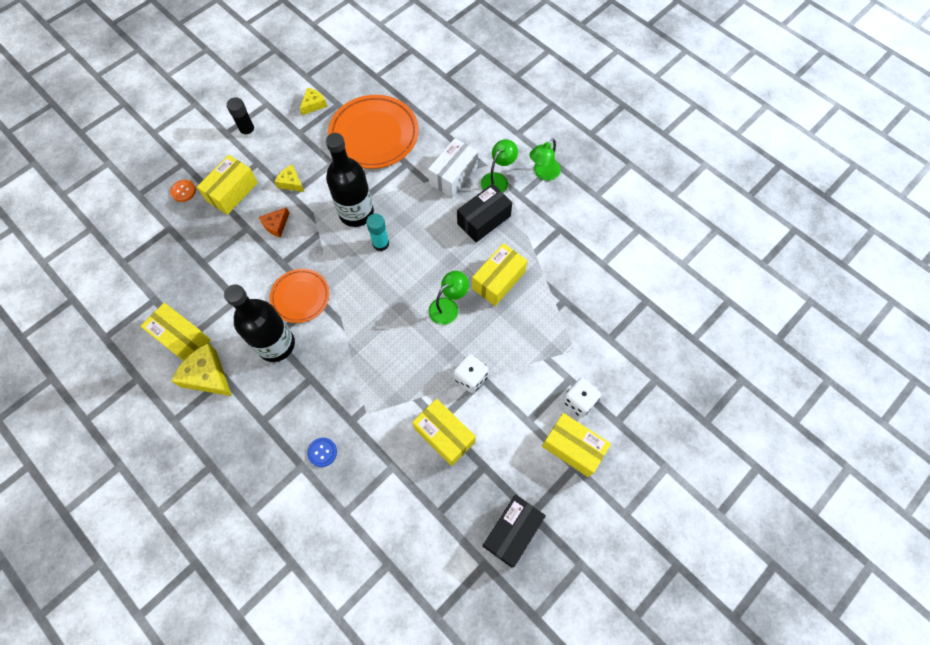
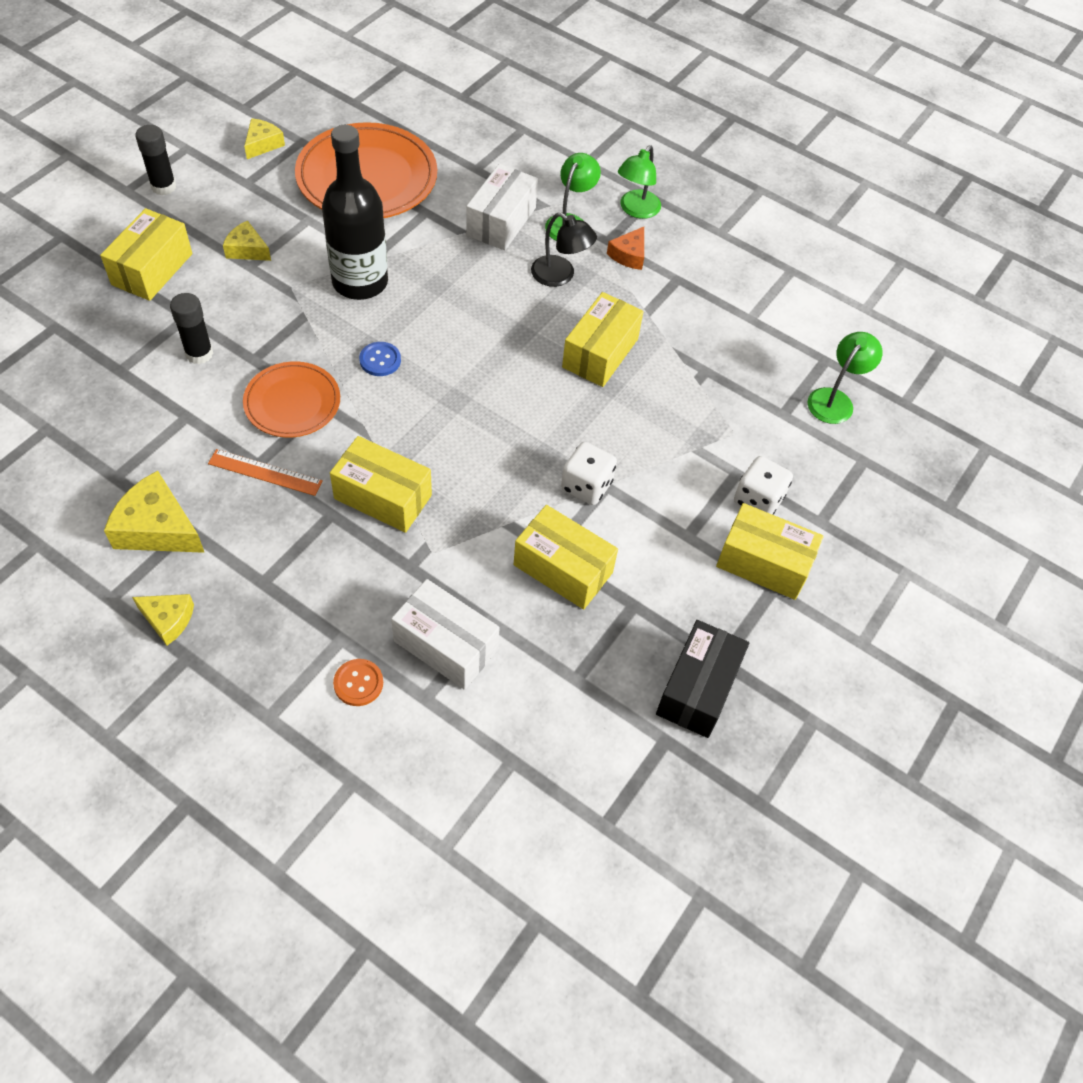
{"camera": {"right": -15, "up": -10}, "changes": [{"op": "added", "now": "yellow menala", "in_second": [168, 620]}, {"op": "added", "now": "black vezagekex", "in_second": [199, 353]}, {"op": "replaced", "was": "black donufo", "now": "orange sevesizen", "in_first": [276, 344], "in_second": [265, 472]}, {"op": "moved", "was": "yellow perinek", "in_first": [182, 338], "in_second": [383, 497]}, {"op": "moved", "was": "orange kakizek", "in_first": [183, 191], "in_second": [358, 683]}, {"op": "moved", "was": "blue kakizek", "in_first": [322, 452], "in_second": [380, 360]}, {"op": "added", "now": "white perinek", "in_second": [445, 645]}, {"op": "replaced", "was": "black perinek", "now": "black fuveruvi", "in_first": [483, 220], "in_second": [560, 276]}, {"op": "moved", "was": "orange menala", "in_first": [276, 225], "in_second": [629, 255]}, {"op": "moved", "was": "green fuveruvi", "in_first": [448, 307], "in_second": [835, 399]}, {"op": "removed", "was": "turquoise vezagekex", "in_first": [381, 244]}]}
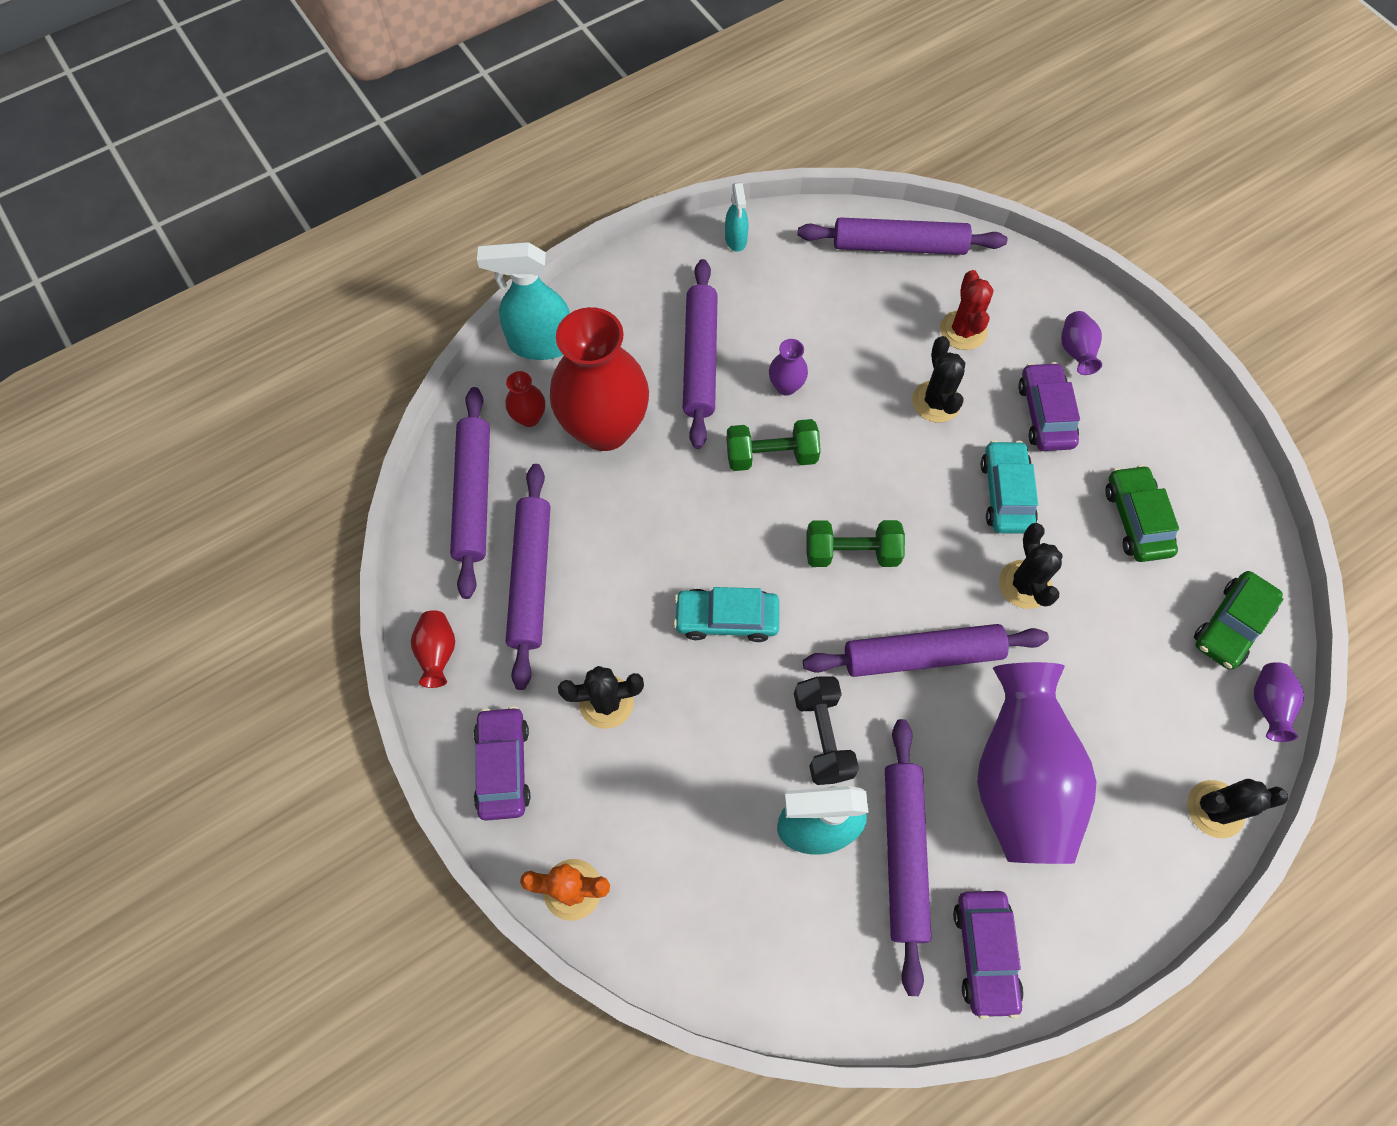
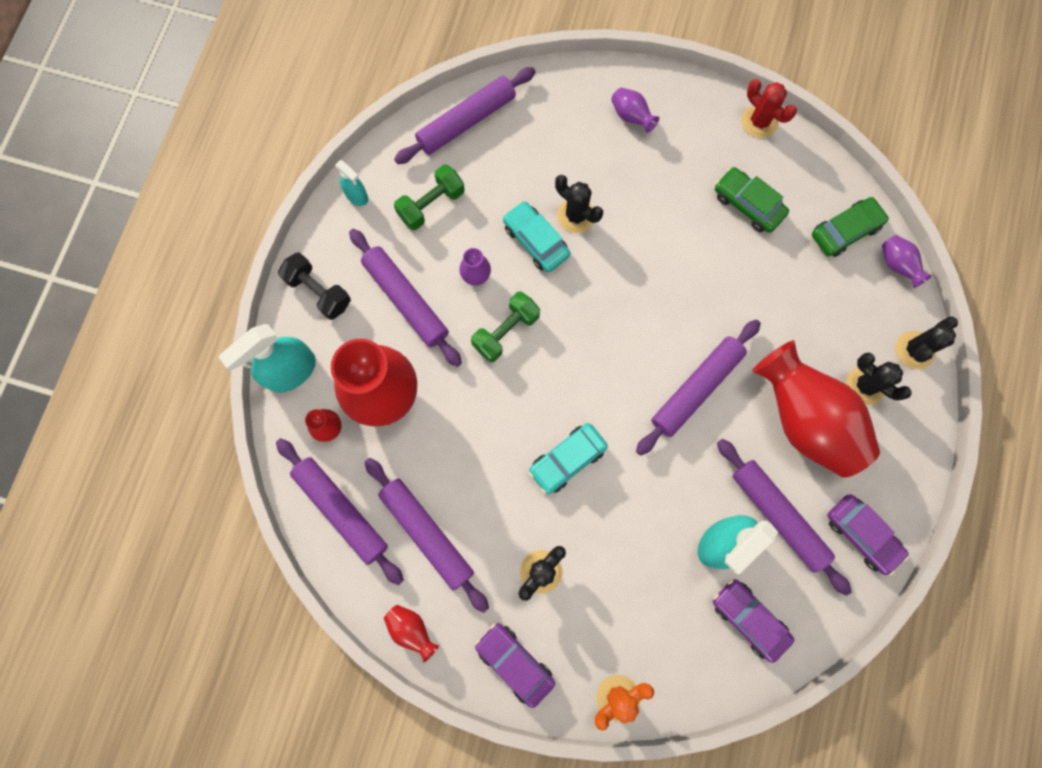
{"camera": {"right": -40, "up": 10}, "changes": [{"op": "moved", "was": "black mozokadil", "in_first": [822, 735], "in_second": [319, 291]}, {"op": "moved", "was": "green mozokadil", "in_first": [851, 552], "in_second": [431, 205]}, {"op": "moved", "was": "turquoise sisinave", "in_first": [1005, 494], "in_second": [536, 241]}, {"op": "moved", "was": "purple sisinave", "in_first": [1045, 414], "in_second": [749, 619]}, {"op": "moved", "was": "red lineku", "in_first": [963, 330], "in_second": [759, 122]}, {"op": "recoloured", "was": "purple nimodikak", "now": "red nimodikak", "in_first": [1018, 779], "in_second": [804, 419]}, {"op": "turned", "was": "green sisinave", "in_first": [1231, 625], "in_second": [845, 231], "clockwise": -120}, {"op": "moved", "was": "black lineku", "in_first": [1024, 584], "in_second": [865, 385]}]}
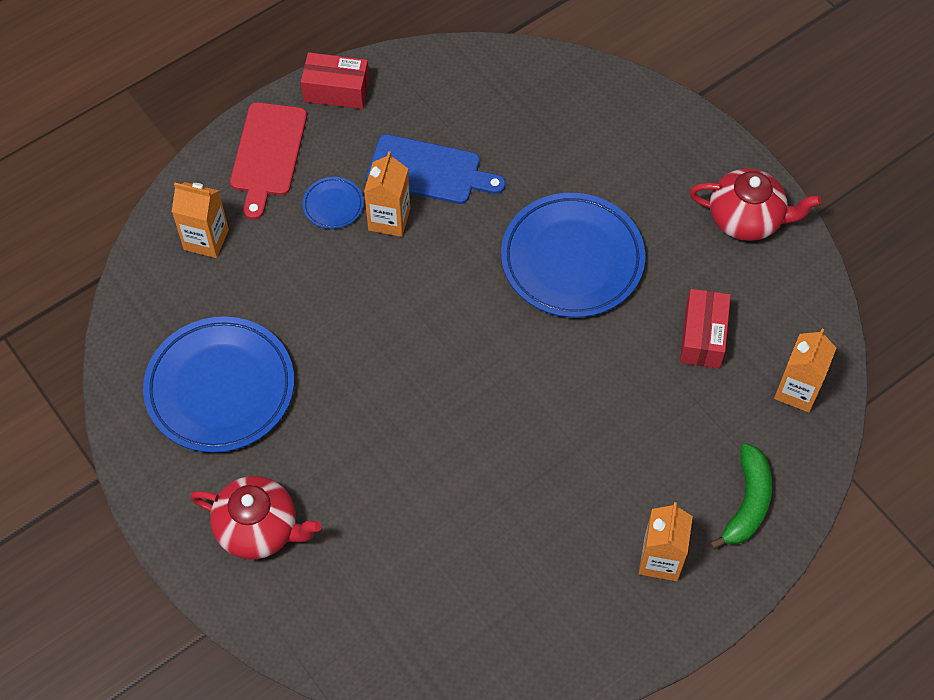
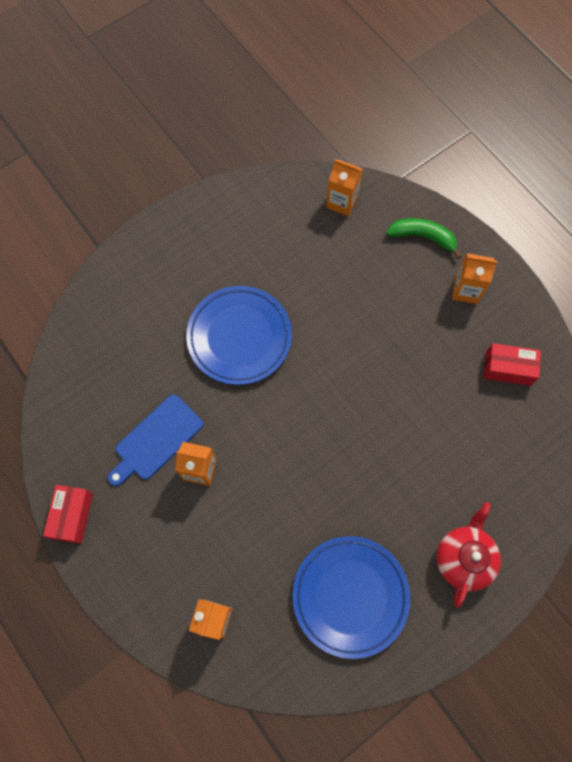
{"camera": {"right": -90, "up": 10}, "changes": [{"op": "turned", "was": "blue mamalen", "in_first": [429, 171], "in_second": [156, 440], "clockwise": -150}, {"op": "moved", "was": "red perinek", "in_first": [702, 337], "in_second": [508, 369]}, {"op": "removed", "was": "red mamalen", "in_first": [268, 154]}, {"op": "removed", "was": "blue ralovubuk", "in_first": [333, 205]}, {"op": "removed", "was": "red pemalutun", "in_first": [746, 219]}]}
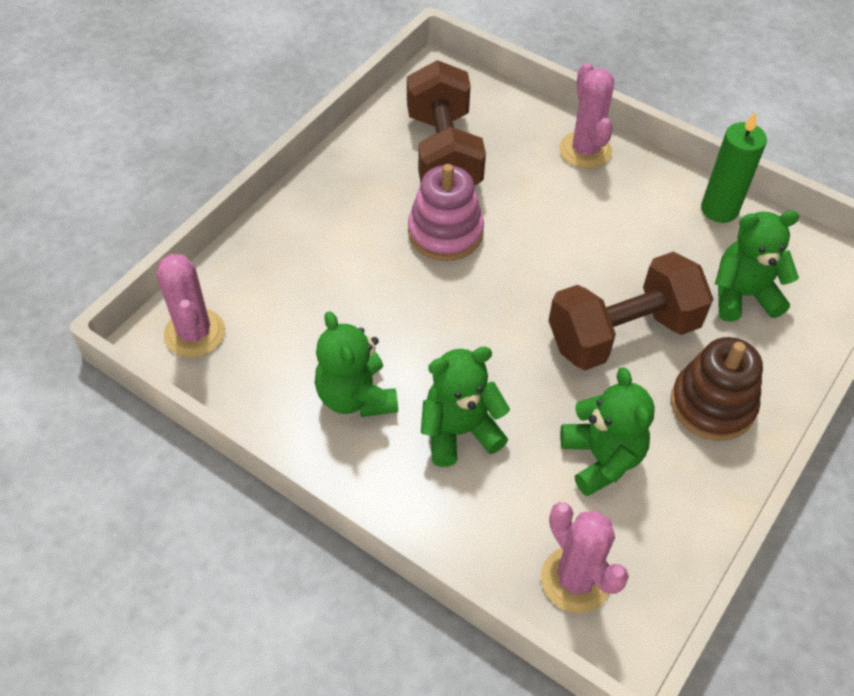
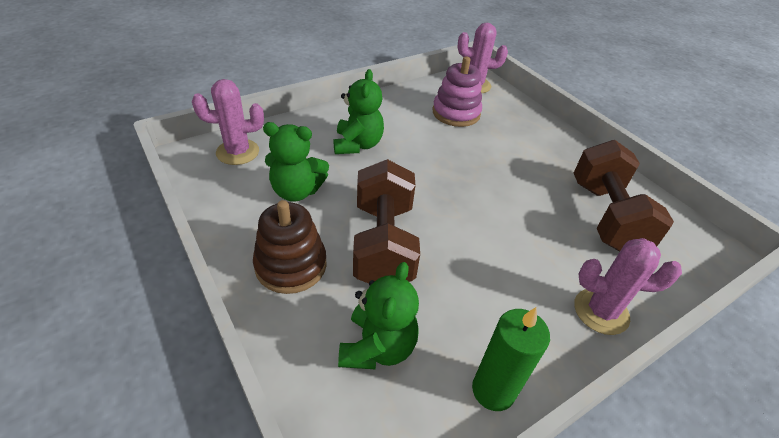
{"camera": {"right": 110, "up": -10}, "changes": [{"op": "moved", "was": "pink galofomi", "in_first": [445, 232], "in_second": [456, 113]}, {"op": "turned", "was": "brown mozokadil", "in_first": [443, 153], "in_second": [606, 216], "clockwise": 75}, {"op": "removed", "was": "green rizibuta", "in_first": [356, 396]}]}
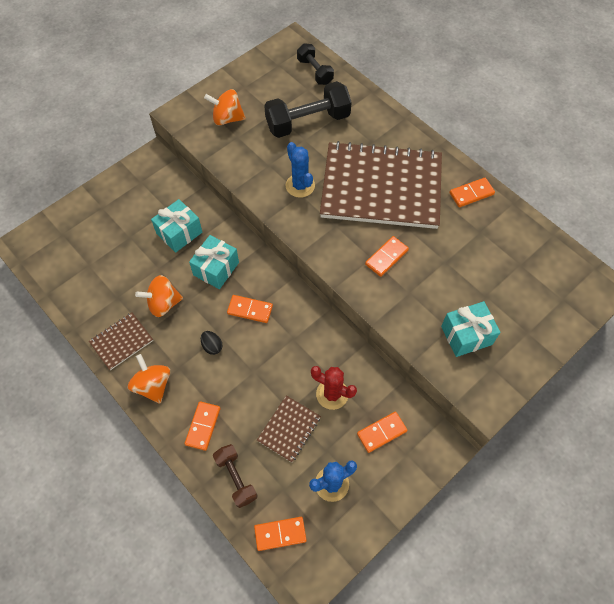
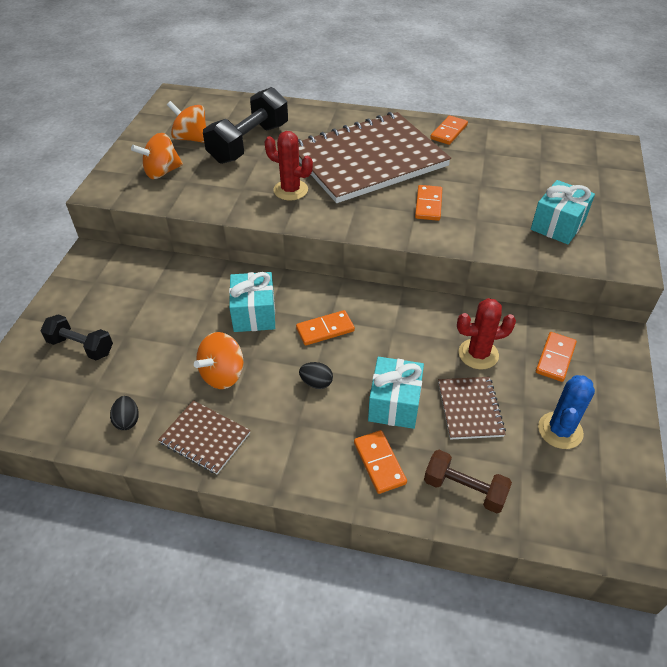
{"camera": {"right": -35, "up": -15}, "changes": [{"op": "moved", "was": "black mozokadil", "in_first": [315, 71], "in_second": [81, 346]}, {"op": "added", "now": "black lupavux", "in_second": [127, 420]}, {"op": "turned", "was": "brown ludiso", "in_first": [121, 341], "in_second": [205, 438], "clockwise": -75}, {"op": "moved", "was": "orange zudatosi", "in_first": [153, 385], "in_second": [191, 138]}, {"op": "recoloured", "was": "blue lineku", "now": "red lineku", "in_first": [300, 186], "in_second": [290, 190]}, {"op": "moved", "was": "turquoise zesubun", "in_first": [179, 233], "in_second": [394, 404]}, {"op": "removed", "was": "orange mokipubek", "in_first": [280, 534]}]}
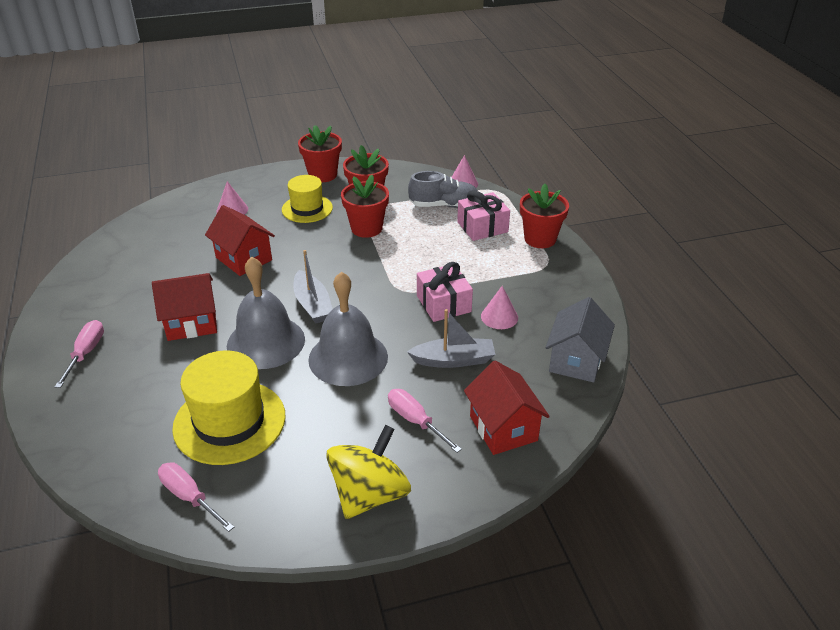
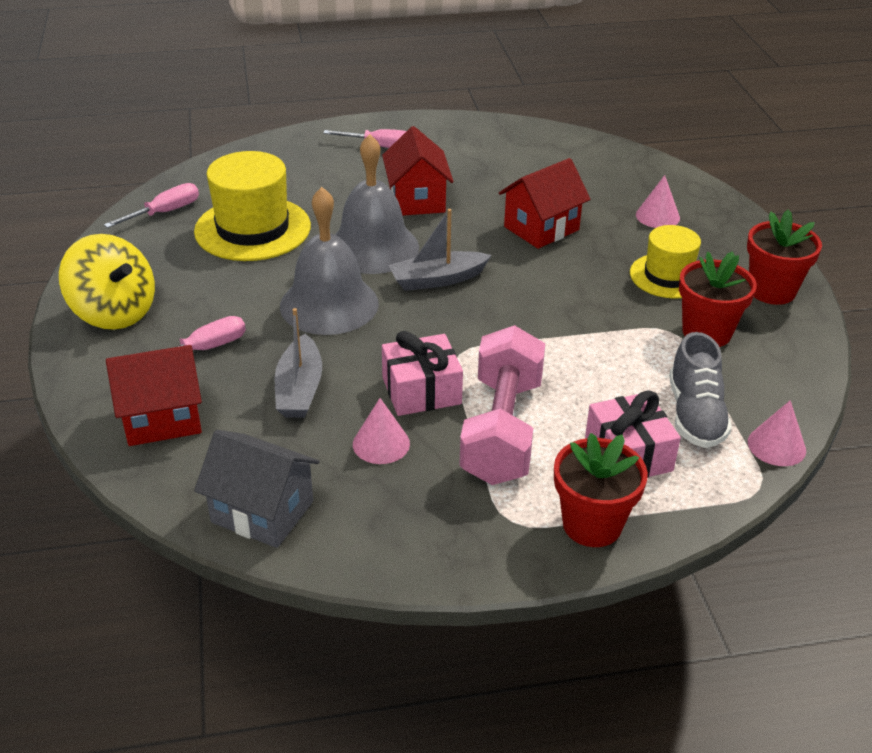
{"camera": {"right": 95, "up": 0}, "changes": [{"op": "added", "now": "pink mozokadil", "in_second": [502, 430]}, {"op": "removed", "was": "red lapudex", "in_first": [366, 228]}]}
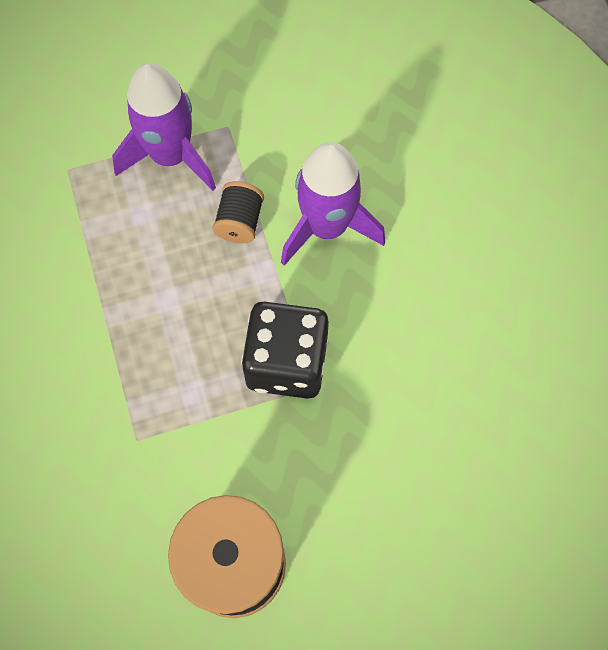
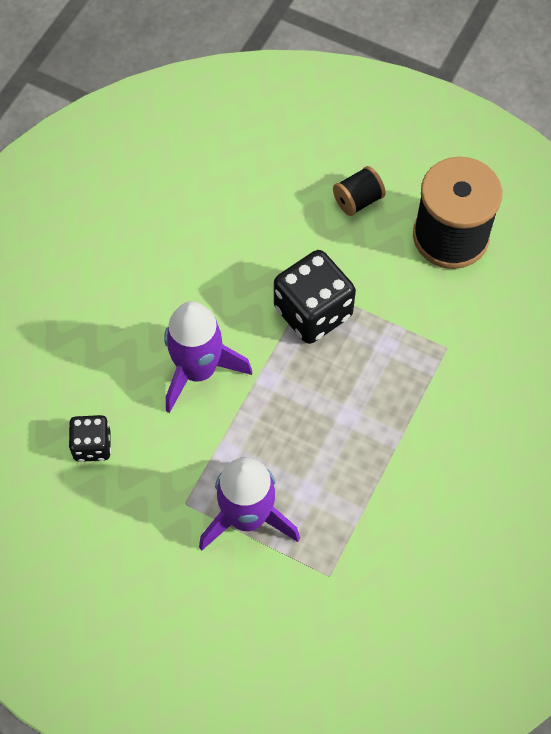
{"camera": {"right": -135, "up": -5}, "changes": [{"op": "added", "now": "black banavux", "in_second": [92, 445]}, {"op": "moved", "was": "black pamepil", "in_first": [240, 222], "in_second": [358, 200]}]}
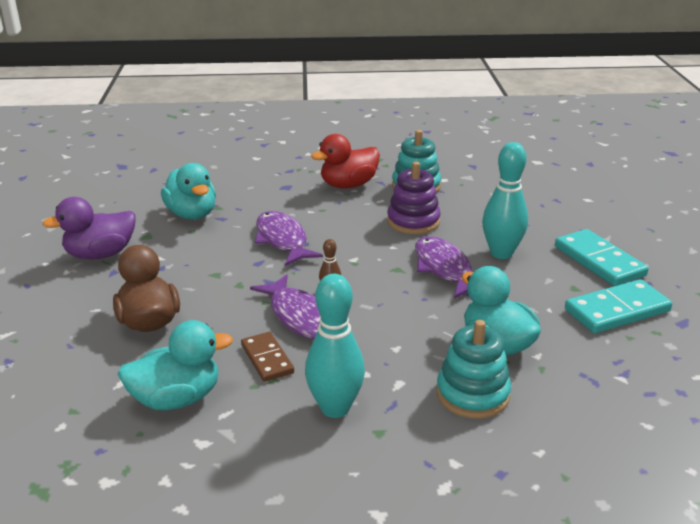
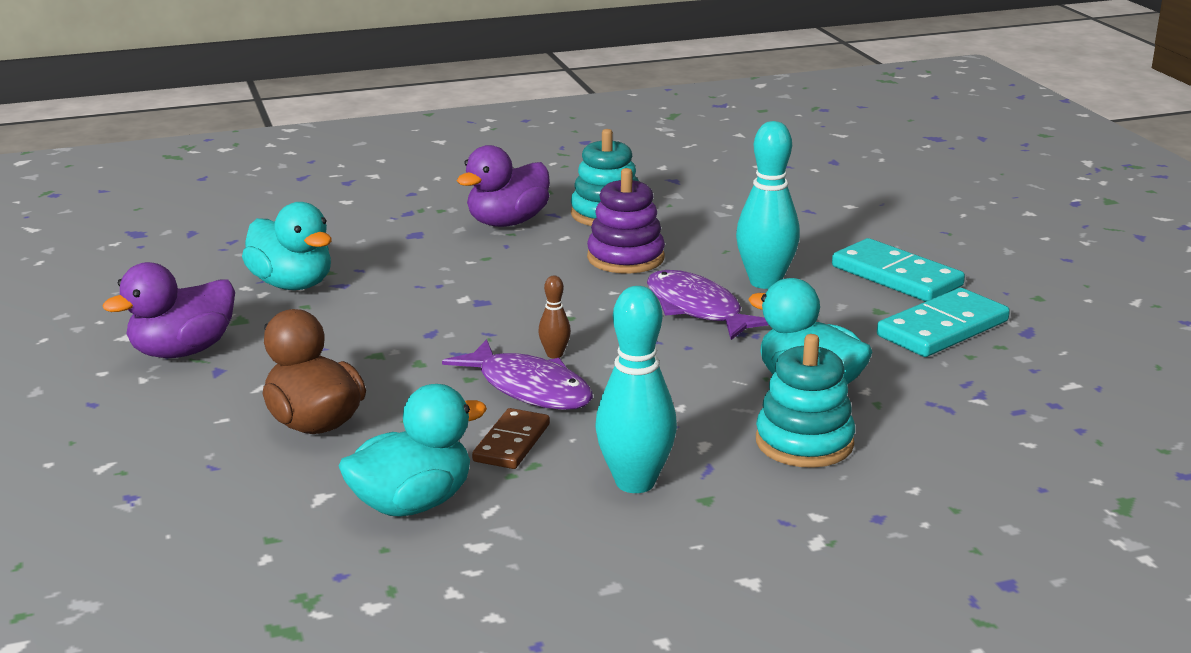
{"camera": {"right": -15, "up": -5}, "changes": [{"op": "recoloured", "was": "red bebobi", "now": "purple bebobi", "in_first": [348, 185], "in_second": [507, 222]}, {"op": "turned", "was": "brown mokipubek", "in_first": [267, 359], "in_second": [511, 443], "clockwise": 60}, {"op": "removed", "was": "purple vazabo", "in_first": [282, 240]}]}
